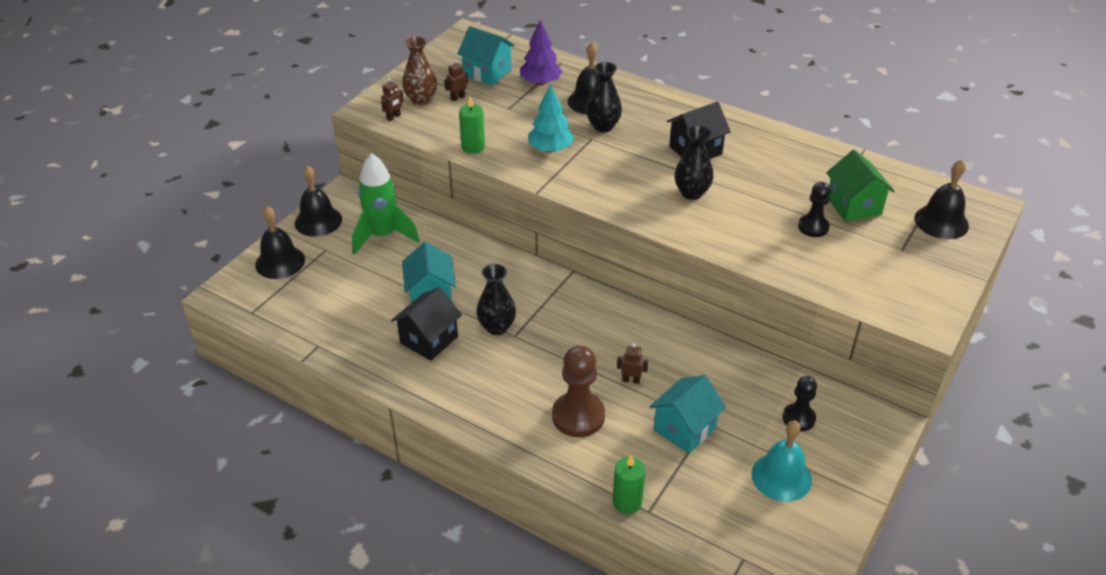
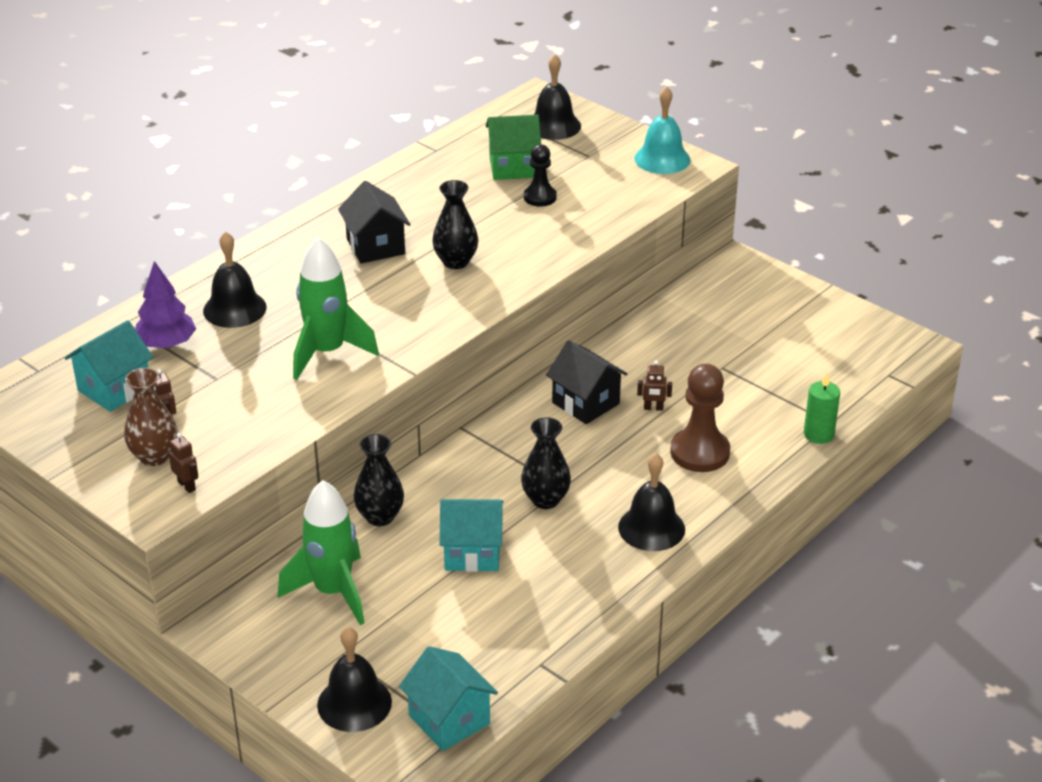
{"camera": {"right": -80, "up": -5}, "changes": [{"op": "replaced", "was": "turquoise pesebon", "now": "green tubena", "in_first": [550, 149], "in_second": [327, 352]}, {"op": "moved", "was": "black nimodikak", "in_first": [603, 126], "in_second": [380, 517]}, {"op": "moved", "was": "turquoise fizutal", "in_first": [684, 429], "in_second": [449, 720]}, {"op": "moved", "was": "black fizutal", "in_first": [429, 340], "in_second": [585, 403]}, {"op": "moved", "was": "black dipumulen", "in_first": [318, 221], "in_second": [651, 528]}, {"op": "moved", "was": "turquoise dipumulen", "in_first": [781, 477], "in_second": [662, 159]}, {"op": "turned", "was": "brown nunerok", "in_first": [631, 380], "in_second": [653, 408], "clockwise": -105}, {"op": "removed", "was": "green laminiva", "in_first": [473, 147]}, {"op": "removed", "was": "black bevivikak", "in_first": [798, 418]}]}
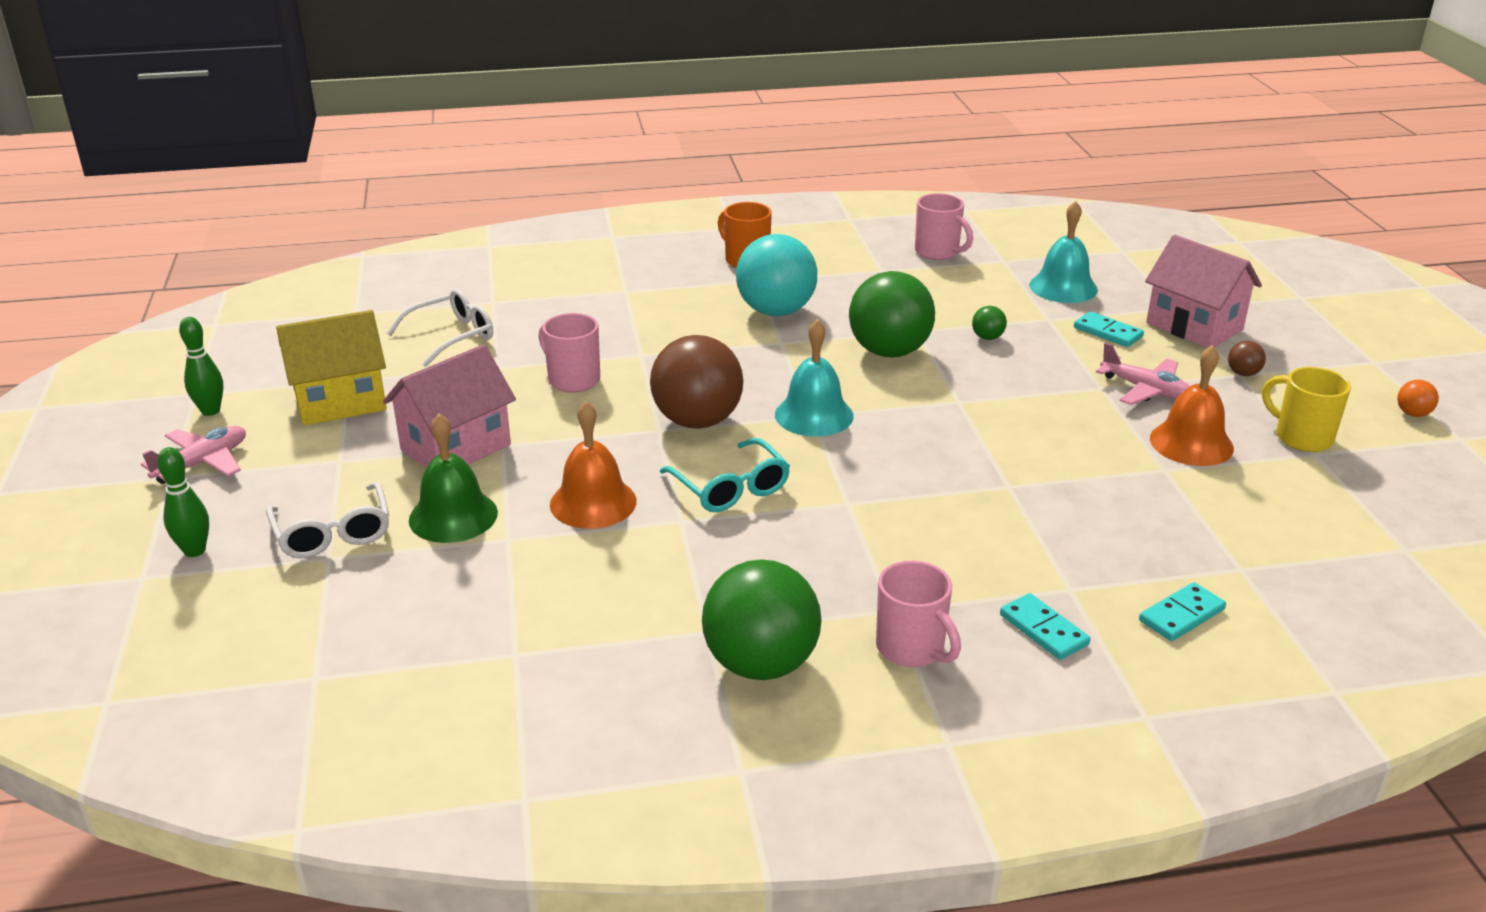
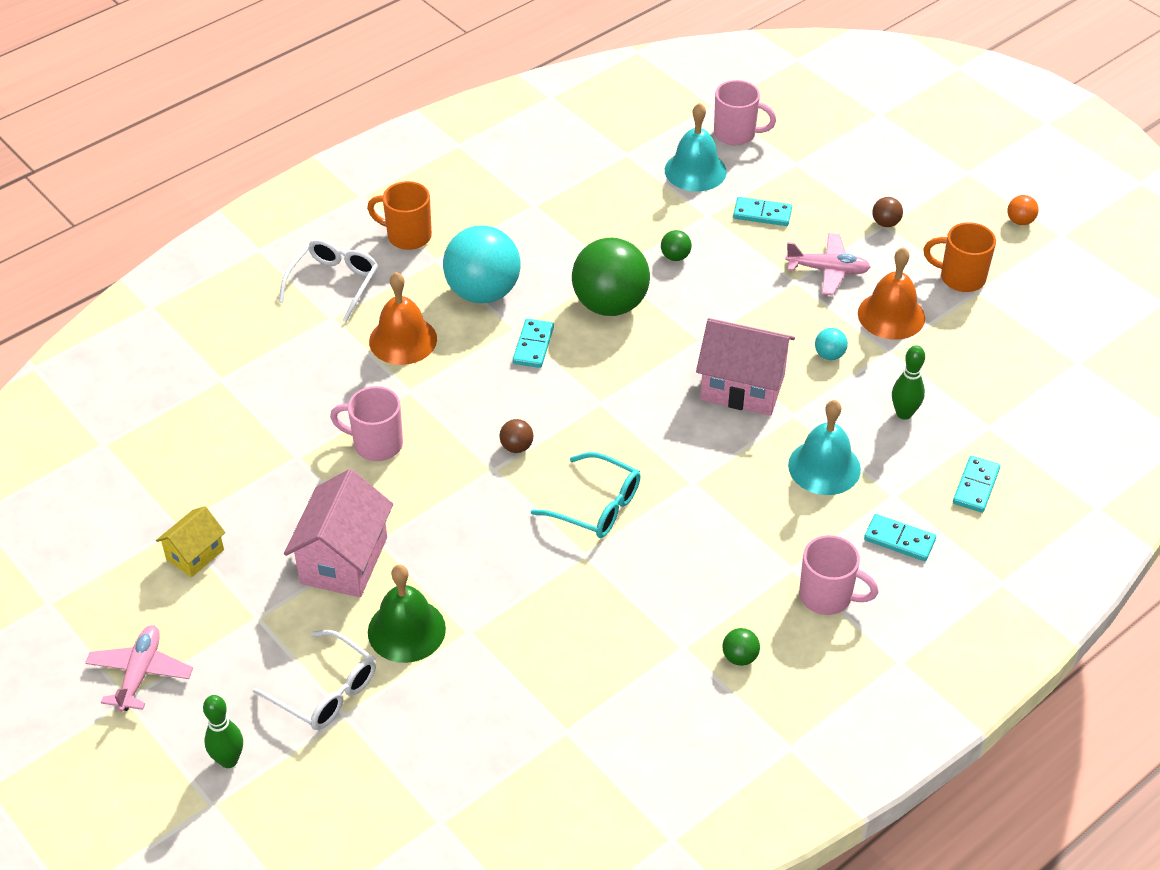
{"camera": {"right": -30, "up": 15}, "changes": [{"op": "resized", "was": "yellow fizutal", "in_first": [340, 401], "in_second": [195, 554], "ratio": 0.57}, {"op": "moved", "was": "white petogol", "in_first": [452, 336], "in_second": [334, 283]}, {"op": "moved", "was": "orange dipumulen", "in_first": [593, 502], "in_second": [403, 340]}, {"op": "resized", "was": "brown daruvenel", "in_first": [697, 421], "in_second": [516, 447], "ratio": 0.41}, {"op": "added", "now": "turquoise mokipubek", "in_second": [533, 345]}, {"op": "moved", "was": "pink fizutal", "in_first": [1194, 326], "in_second": [742, 387]}, {"op": "moved", "was": "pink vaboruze", "in_first": [938, 252], "in_second": [736, 134]}, {"op": "resized", "was": "green daruvenel", "in_first": [761, 664], "in_second": [740, 657], "ratio": 0.41}, {"op": "moved", "was": "turquoise dipumulen", "in_first": [814, 415], "in_second": [824, 467]}, {"op": "added", "now": "turquoise daruvenel", "in_second": [829, 355]}, {"op": "moved", "was": "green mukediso", "in_first": [210, 411], "in_second": [904, 413]}, {"op": "recoloured", "was": "yellow vaboruze", "now": "orange vaboruze", "in_first": [1301, 437], "in_second": [960, 278]}]}
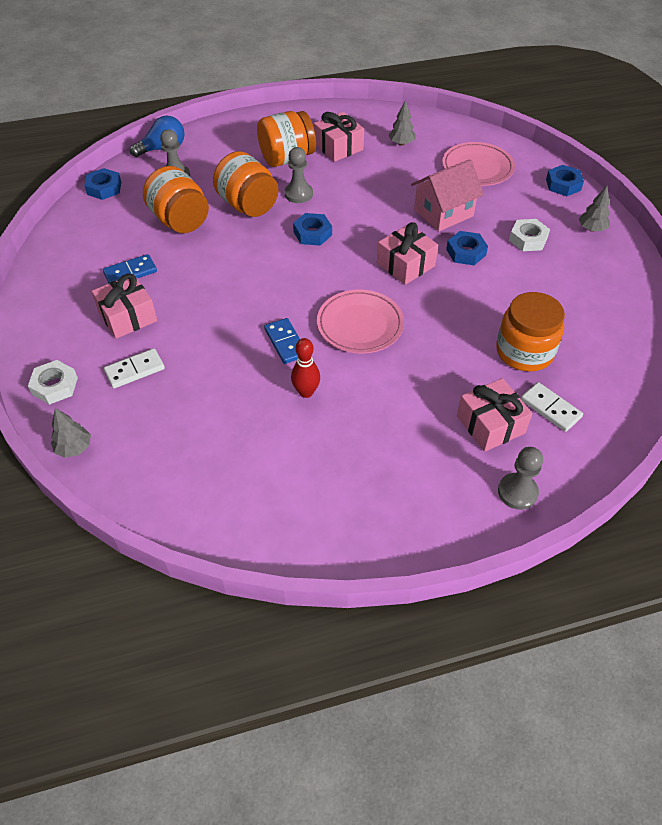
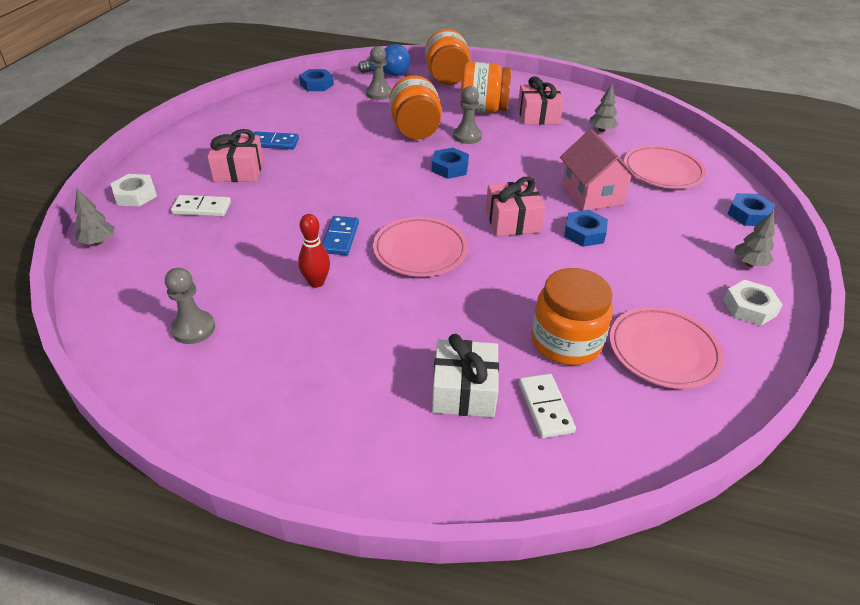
{"camera": {"right": 30, "up": -10}, "changes": [{"op": "moved", "was": "grey bevivikak", "in_first": [517, 492], "in_second": [193, 328]}, {"op": "moved", "was": "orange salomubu", "in_first": [180, 221], "in_second": [446, 78]}, {"op": "recoloured", "was": "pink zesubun", "now": "white zesubun", "in_first": [490, 424], "in_second": [464, 391]}, {"op": "turned", "was": "pink fizutal", "in_first": [443, 213], "in_second": [592, 194], "clockwise": 75}, {"op": "added", "now": "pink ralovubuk", "in_second": [663, 351]}, {"op": "moved", "was": "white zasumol", "in_first": [528, 239], "in_second": [749, 307]}]}
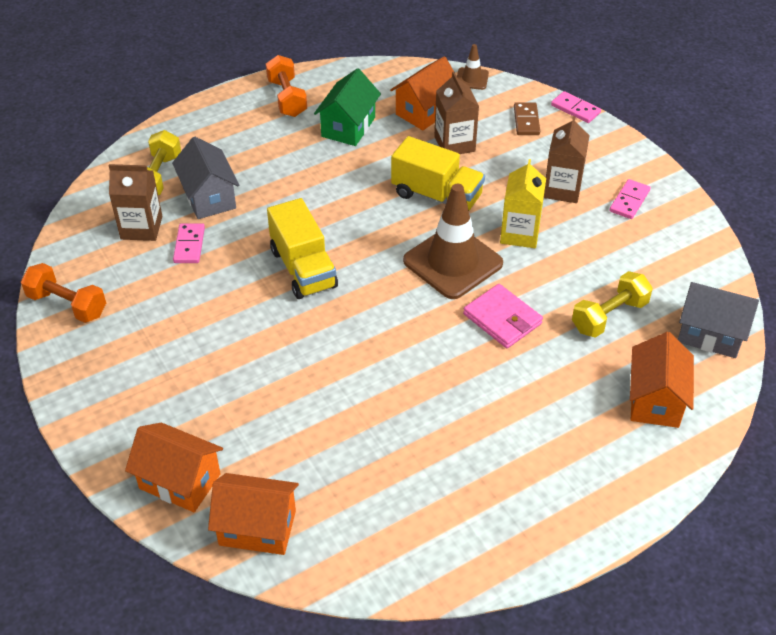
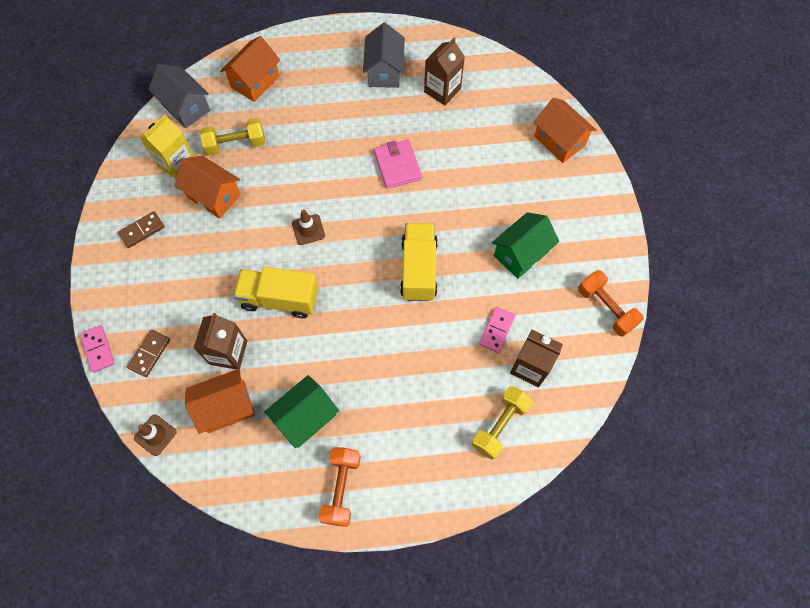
{"camera": {"right": -155, "up": 20}, "changes": [{"op": "recoloured", "was": "pink mokipubek", "now": "brown mokipubek", "in_first": [629, 201], "in_second": [142, 230]}, {"op": "moved", "was": "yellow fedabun", "in_first": [520, 233], "in_second": [177, 164]}, {"op": "moved", "was": "orange fizutal", "in_first": [257, 528], "in_second": [214, 196]}, {"op": "turned", "was": "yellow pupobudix", "in_first": [436, 196], "in_second": [280, 299], "clockwise": -45}, {"op": "resized", "was": "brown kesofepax", "in_first": [453, 262], "in_second": [308, 229], "ratio": 0.47}, {"op": "moved", "was": "grey fizutal", "in_first": [209, 197], "in_second": [384, 71]}, {"op": "moved", "was": "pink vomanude", "in_first": [502, 319], "in_second": [397, 166]}, {"op": "moved", "was": "brown fedabun", "in_first": [562, 189], "in_second": [442, 90]}, {"op": "added", "now": "green fizutal", "in_second": [521, 254]}]}
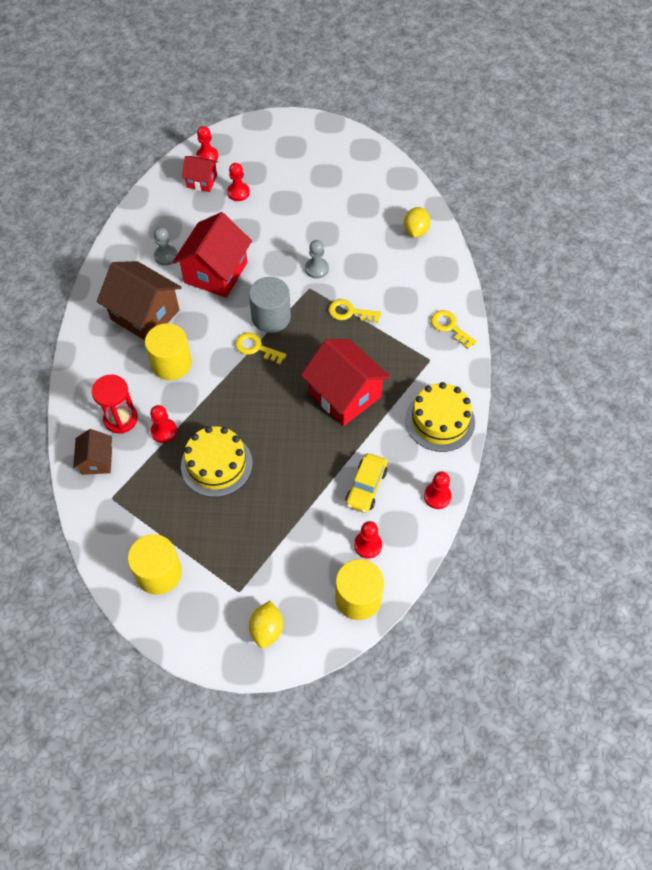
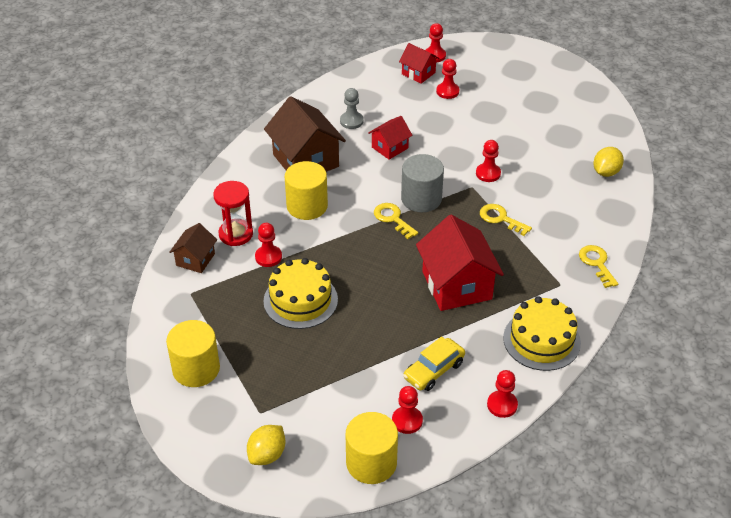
{"camera": {"right": 25, "up": -15}, "changes": [{"op": "resized", "was": "red fizutal", "in_first": [216, 273], "in_second": [389, 148], "ratio": 0.54}, {"op": "recoloured", "was": "grey bevivikak", "now": "red bevivikak", "in_first": [316, 269], "in_second": [488, 173]}]}
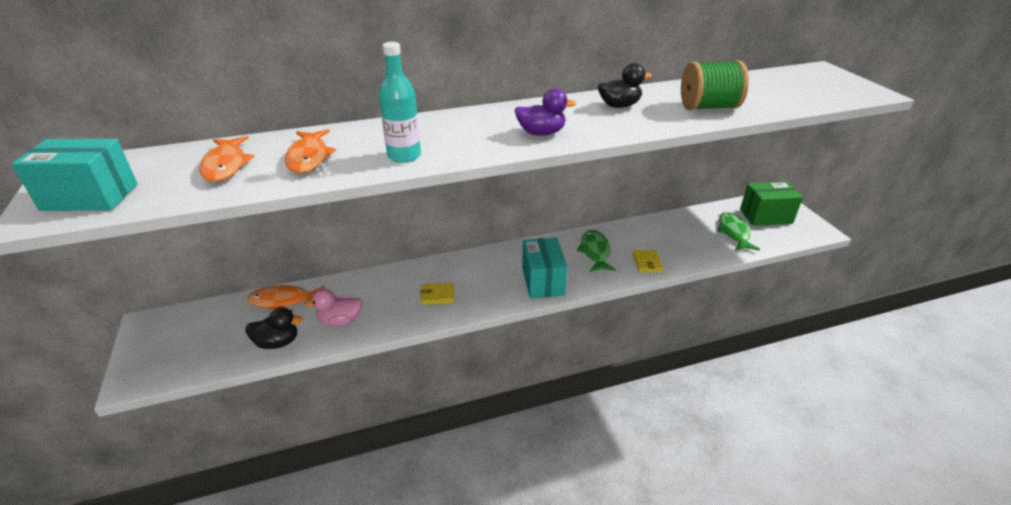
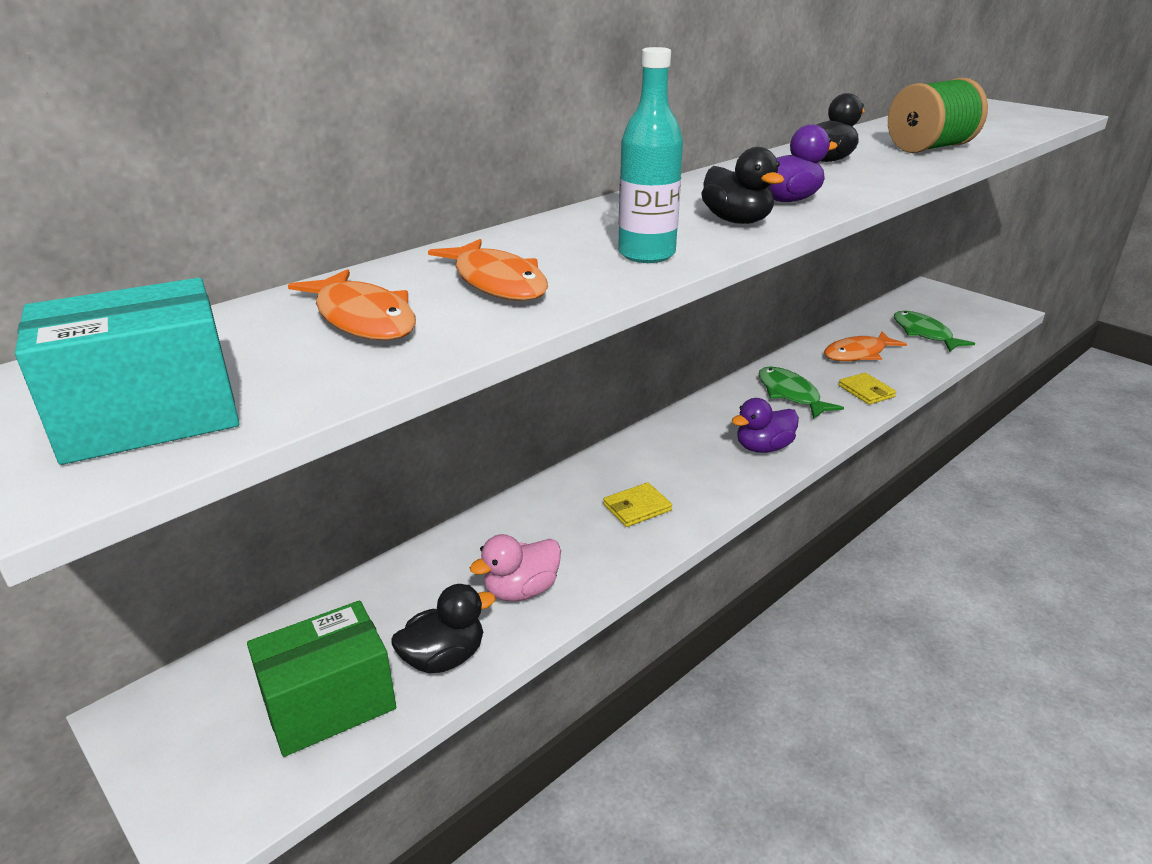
{"camera": {"right": -25, "up": -5}, "changes": [{"op": "moved", "was": "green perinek", "in_first": [765, 216], "in_second": [329, 704]}, {"op": "added", "now": "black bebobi", "in_second": [737, 221]}, {"op": "replaced", "was": "turquoise perinek", "now": "purple bebobi", "in_first": [543, 281], "in_second": [763, 447]}, {"op": "moved", "was": "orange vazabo", "in_first": [283, 300], "in_second": [858, 354]}]}
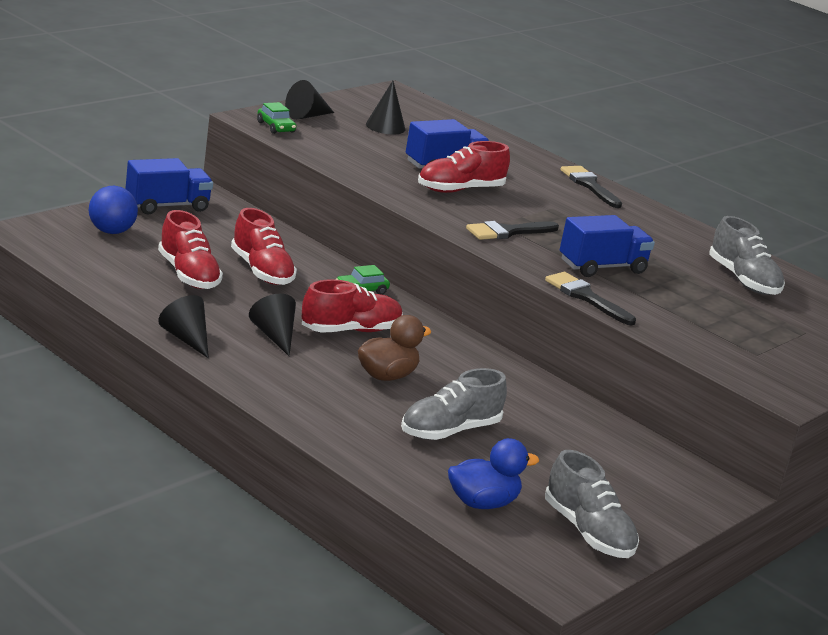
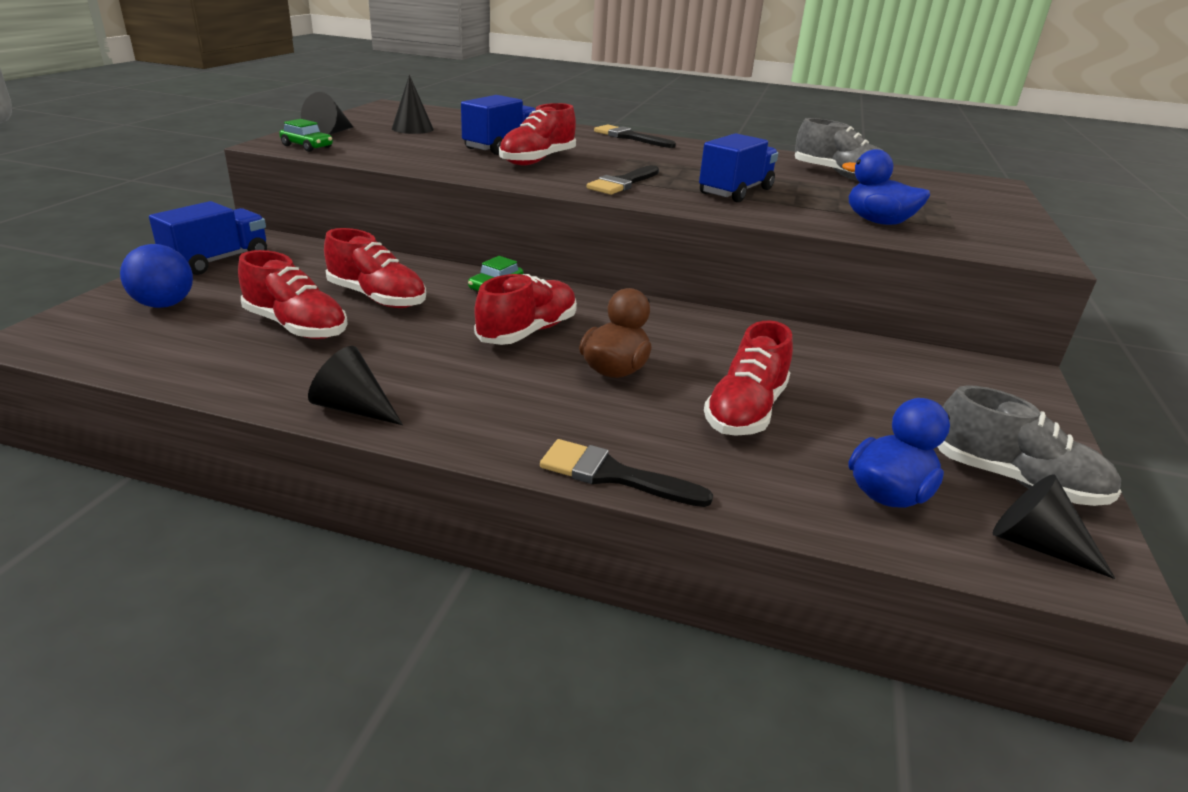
{"camera": {"right": -25, "up": 5}, "changes": [{"op": "moved", "was": "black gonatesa", "in_first": [586, 297], "in_second": [613, 475]}, {"op": "recoloured", "was": "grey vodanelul", "now": "red vodanelul", "in_first": [449, 431], "in_second": [745, 411]}, {"op": "added", "now": "blue bebobi", "in_second": [878, 222]}, {"op": "moved", "was": "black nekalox", "in_first": [274, 336], "in_second": [1035, 545]}]}
